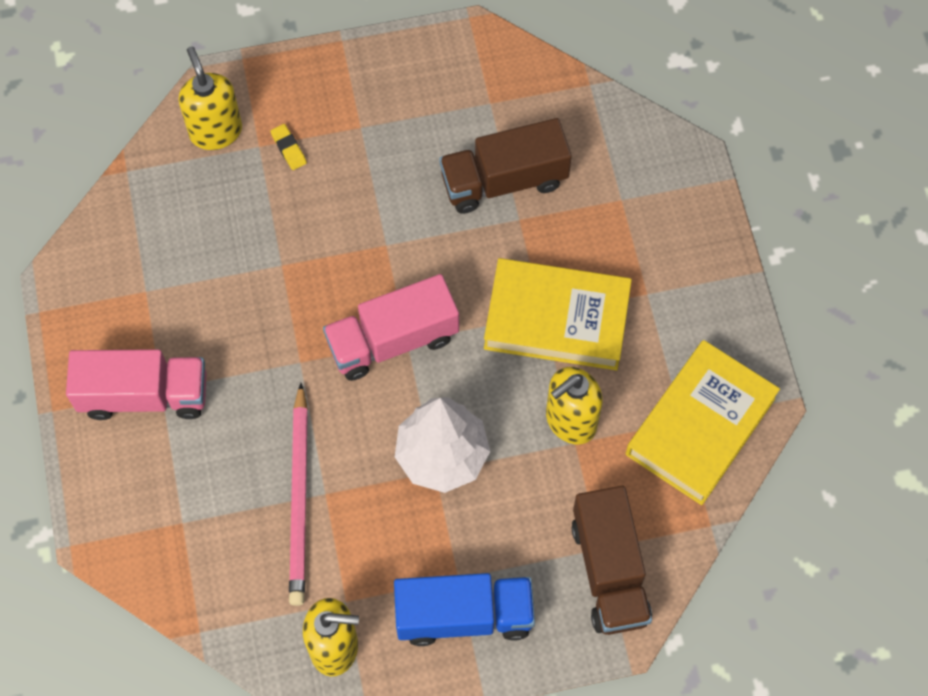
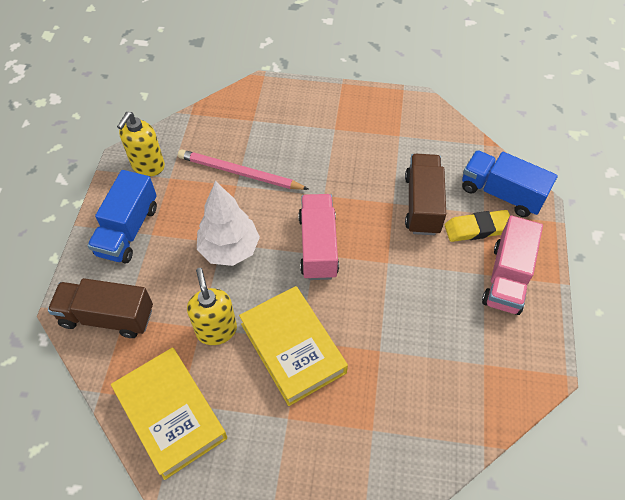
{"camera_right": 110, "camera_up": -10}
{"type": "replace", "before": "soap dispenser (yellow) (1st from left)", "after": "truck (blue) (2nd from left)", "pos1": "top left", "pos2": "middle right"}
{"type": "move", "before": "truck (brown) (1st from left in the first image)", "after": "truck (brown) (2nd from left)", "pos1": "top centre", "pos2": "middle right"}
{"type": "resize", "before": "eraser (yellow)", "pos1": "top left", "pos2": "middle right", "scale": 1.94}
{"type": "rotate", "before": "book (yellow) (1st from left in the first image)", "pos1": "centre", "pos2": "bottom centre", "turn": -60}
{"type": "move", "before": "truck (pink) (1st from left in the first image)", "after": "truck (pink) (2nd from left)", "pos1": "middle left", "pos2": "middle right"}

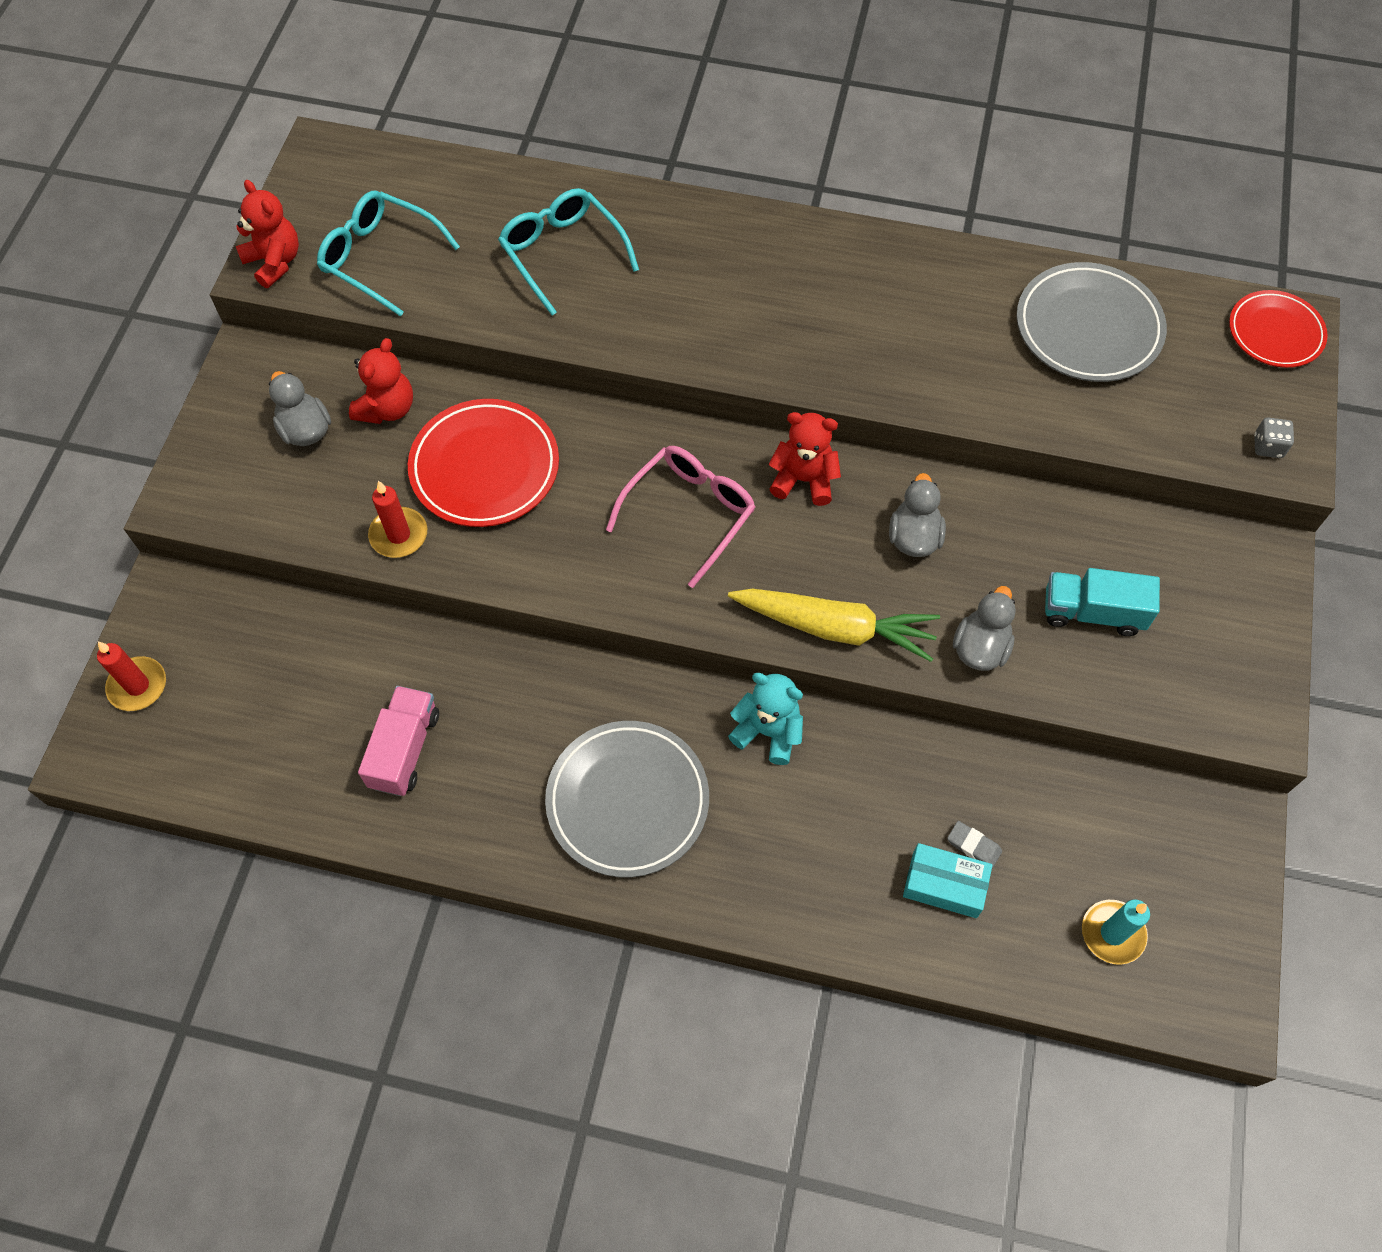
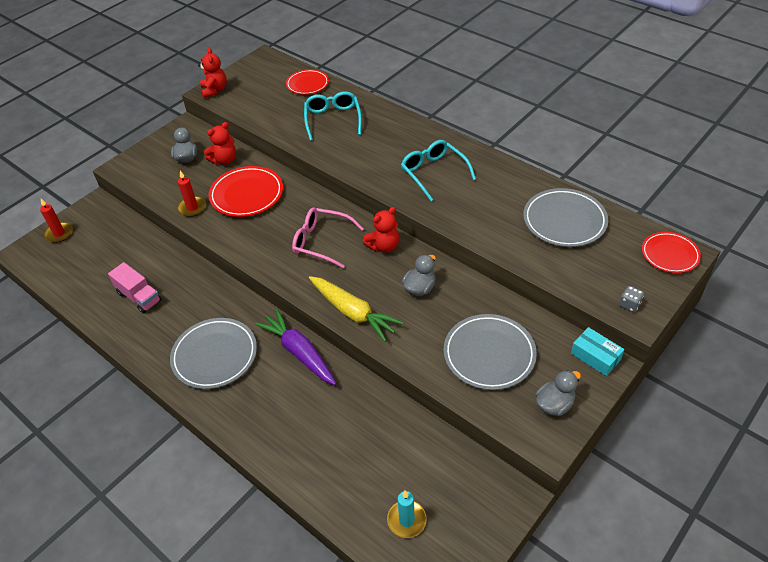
{"camera_right": 30, "camera_up": -15}
{"type": "move", "before": "glasses (turquoise) (1st from left in the first image)", "after": "glasses (turquoise) (2nd from left)", "pos1": "top left", "pos2": "top centre"}
{"type": "rotate", "before": "teddy bear (red) (3rd from left)", "pos1": "centre", "pos2": "centre", "turn": 105}
{"type": "rotate", "before": "glasses (pink)", "pos1": "centre", "pos2": "centre", "turn": -135}
{"type": "replace", "before": "truck (turquoise)", "after": "plate (grey) (2nd from left)", "pos1": "middle right", "pos2": "centre"}
{"type": "move", "before": "duck (grey) (3rd from left)", "pos1": "middle right", "pos2": "bottom right"}
{"type": "replace", "before": "teddy bear (turquoise)", "after": "carrot (purple)", "pos1": "centre", "pos2": "centre"}
{"type": "rotate", "before": "truck (pink)", "pos1": "middle left", "pos2": "middle left", "turn": 90}
{"type": "delete", "before": "eraser (grey)", "pos1": "bottom right"}
{"type": "move", "before": "box (turquoise)", "pos1": "bottom right", "pos2": "middle right"}
{"type": "insert", "after": "plate (red) (2nd from left)", "pos2": "top centre"}

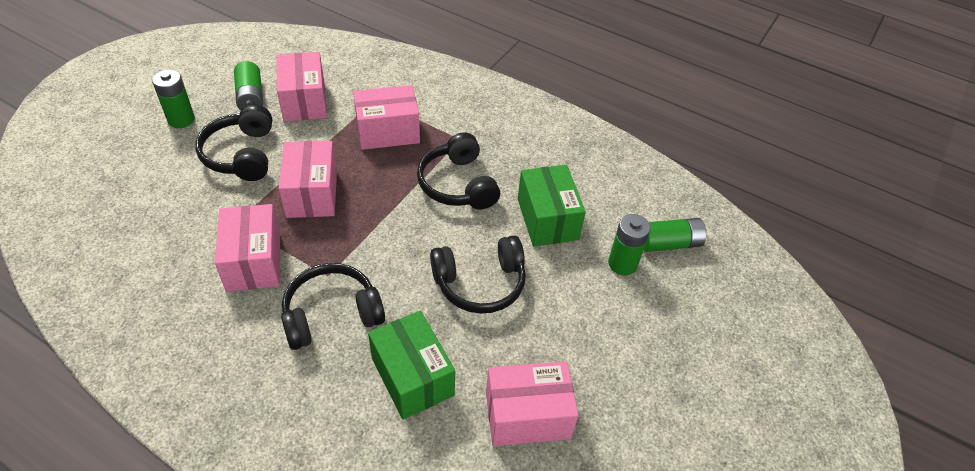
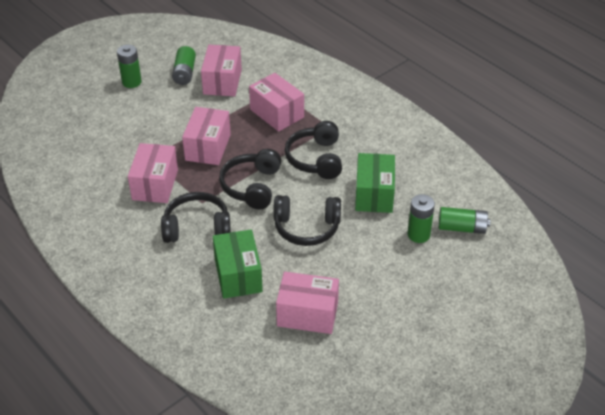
{"camera_right": 20, "camera_up": -5}
{"type": "rotate", "before": "box (pink) (4th from left)", "pos1": "top centre", "pos2": "top centre", "turn": 45}
{"type": "move", "before": "headphones (black) (1st from left in the first image)", "after": "headphones (black) (2nd from left)", "pos1": "top left", "pos2": "centre"}

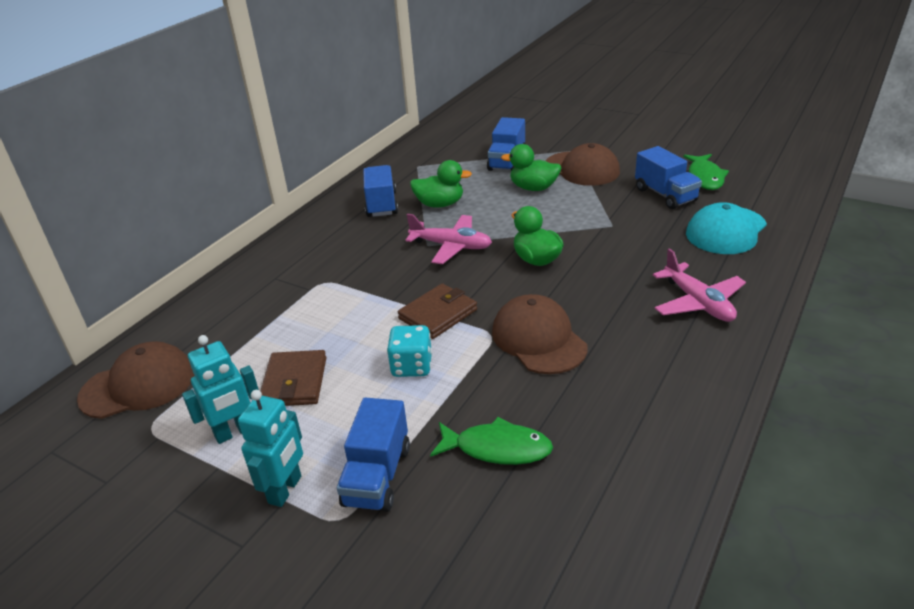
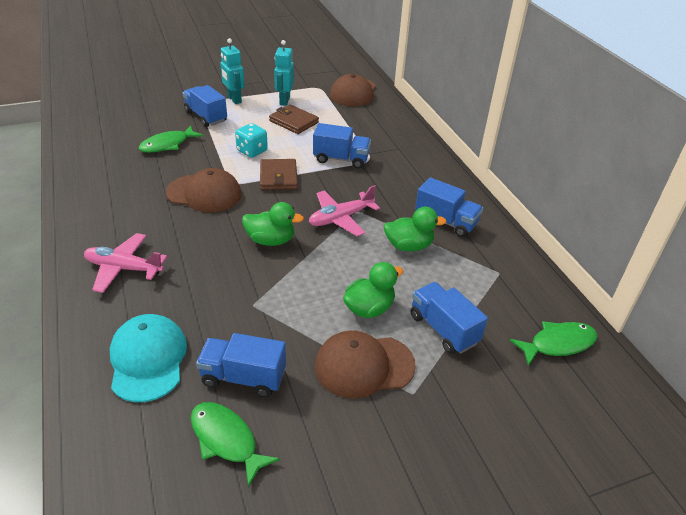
{"camera_right": 125, "camera_up": 5}
{"type": "rotate", "before": "duck (green) (1st from left in the first image)", "pos1": "top centre", "pos2": "centre", "turn": -135}
{"type": "insert", "after": "truck (blue) (3rd from left)", "pos2": "top centre"}
{"type": "insert", "after": "fish (green) (3rd from left)", "pos2": "middle right"}

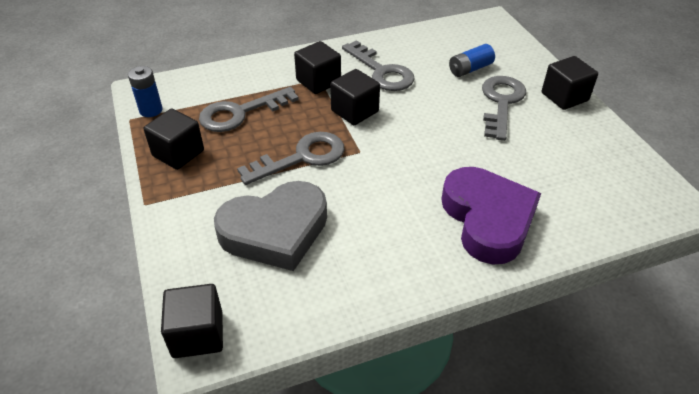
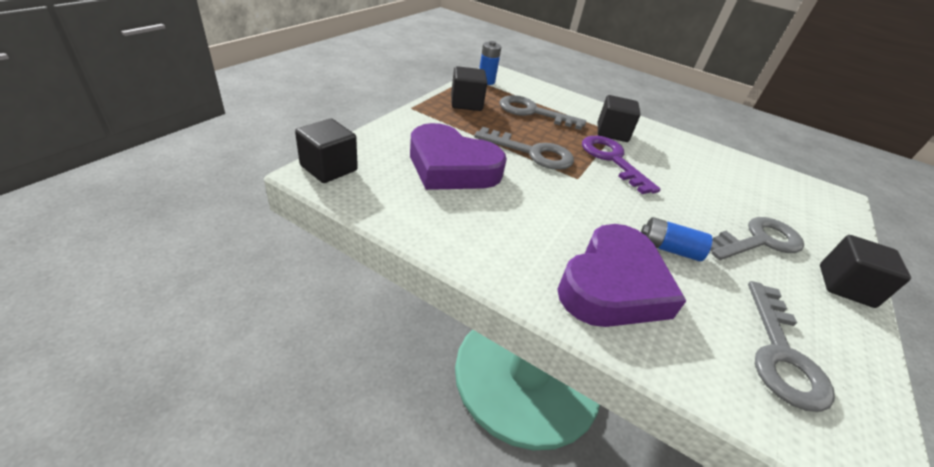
{"camera_right": 45, "camera_up": -5}
{"type": "move", "before": "key (grey) (3rd from left in the first image)", "after": "key (grey) (4th from left)", "pos1": "top centre", "pos2": "bottom right"}
{"type": "move", "before": "battery (blue) (2nd from left)", "pos1": "top right", "pos2": "middle right"}
{"type": "replace", "before": "cube (black) (4th from left)", "after": "key (purple)", "pos1": "top centre", "pos2": "centre"}
{"type": "recolor", "before": "heart (grey)", "after": "heart (purple) (1st from left)", "pos1": "centre", "pos2": "centre"}

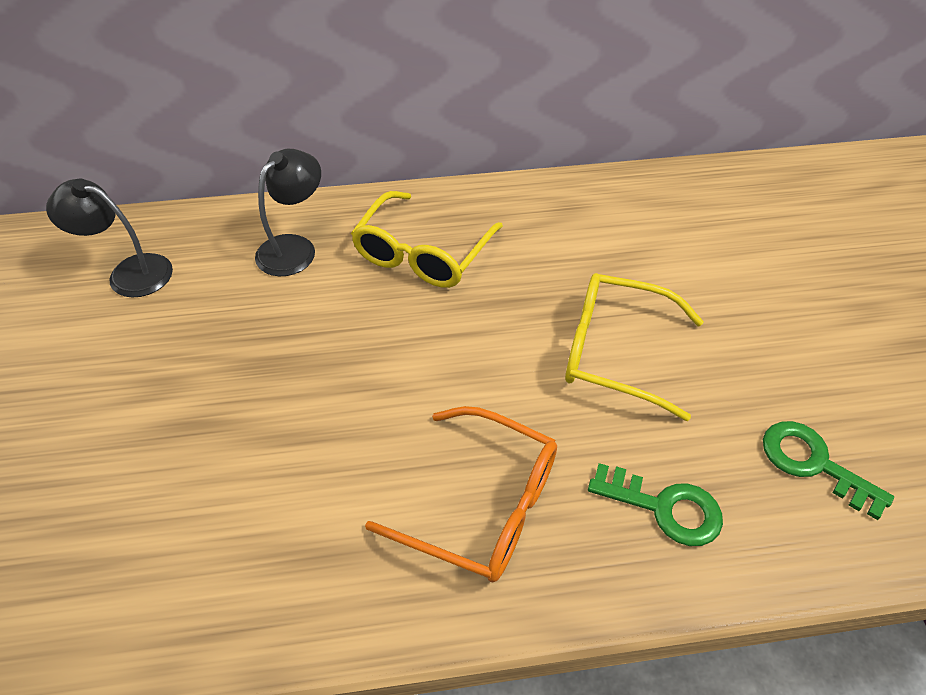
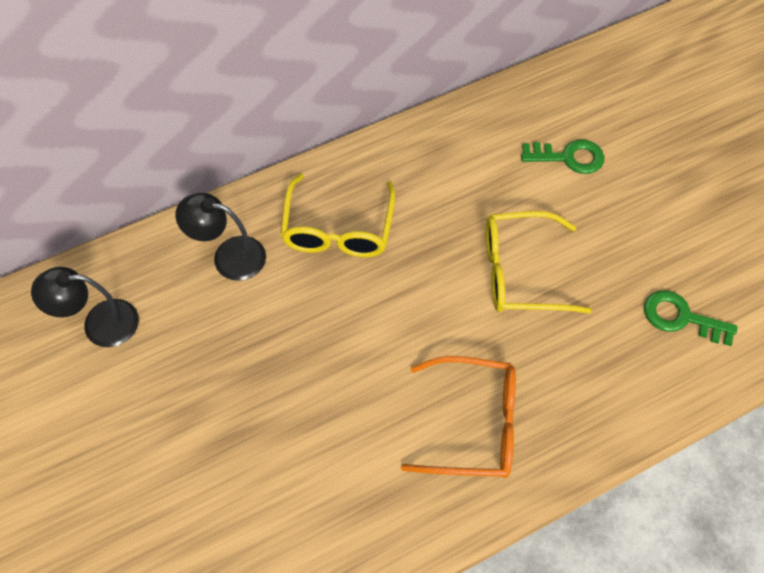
{"camera_right": -20, "camera_up": 10}
{"type": "rotate", "before": "lamp (black) (2nd from left)", "pos1": "top left", "pos2": "middle left", "turn": -90}
{"type": "move", "before": "key (green) (1st from left)", "pos1": "bottom right", "pos2": "top right"}

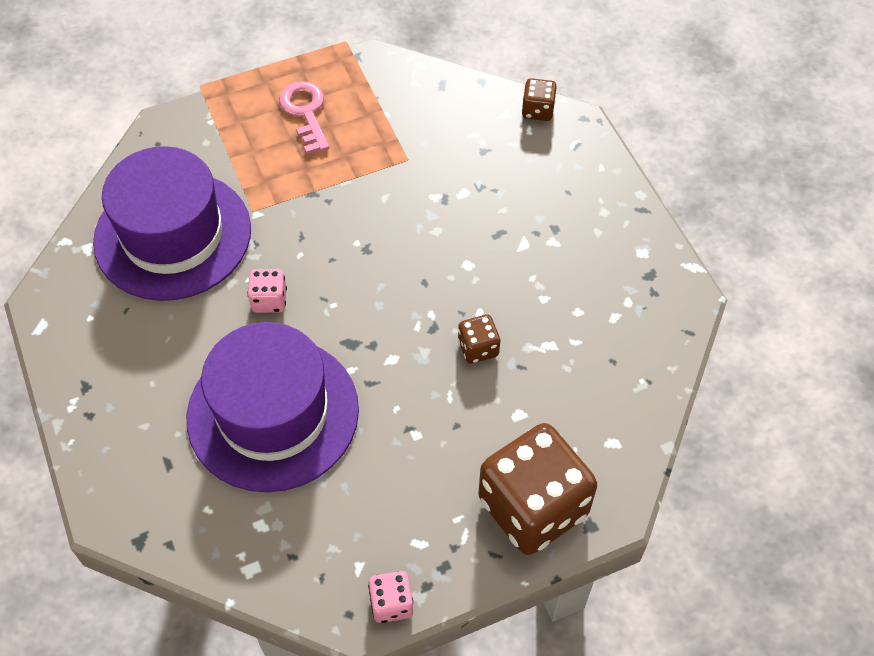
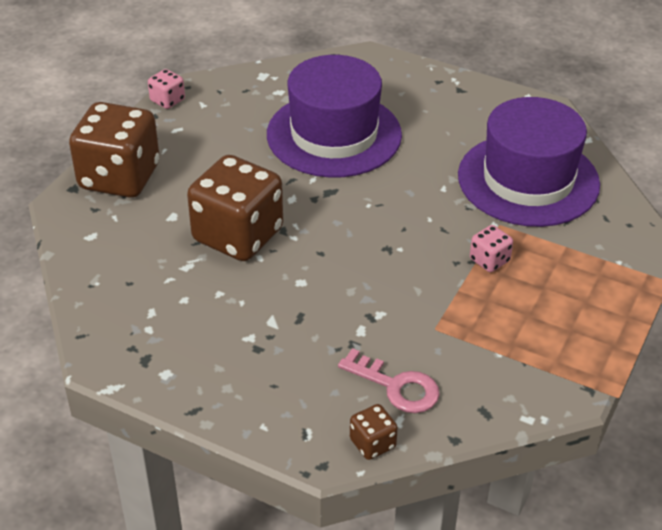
{"camera_right": 140, "camera_up": -15}
{"type": "move", "before": "key (pink)", "pos1": "top centre", "pos2": "bottom centre"}
{"type": "move", "before": "dice (pink) (1st from left in the first image)", "after": "dice (pink) (2nd from left)", "pos1": "middle left", "pos2": "middle right"}
{"type": "resize", "before": "dice (brown) (1st from left in the first image)", "pos1": "centre", "pos2": "centre", "scale": 2.3}

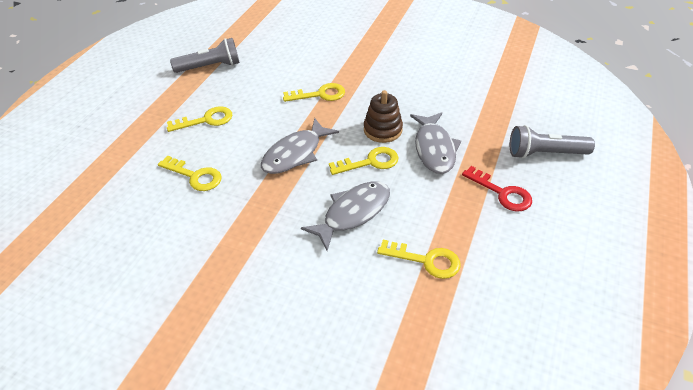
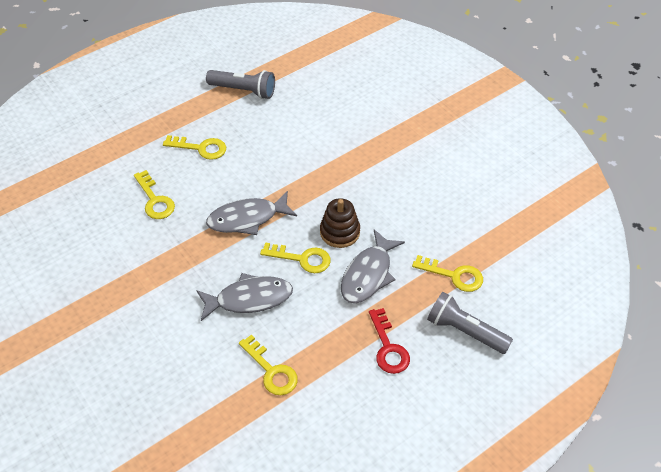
{"camera_right": 30, "camera_up": 5}
{"type": "move", "before": "key (yellow) (3rd from left in the first image)", "after": "key (yellow) (5th from left)", "pos1": "top centre", "pos2": "middle right"}

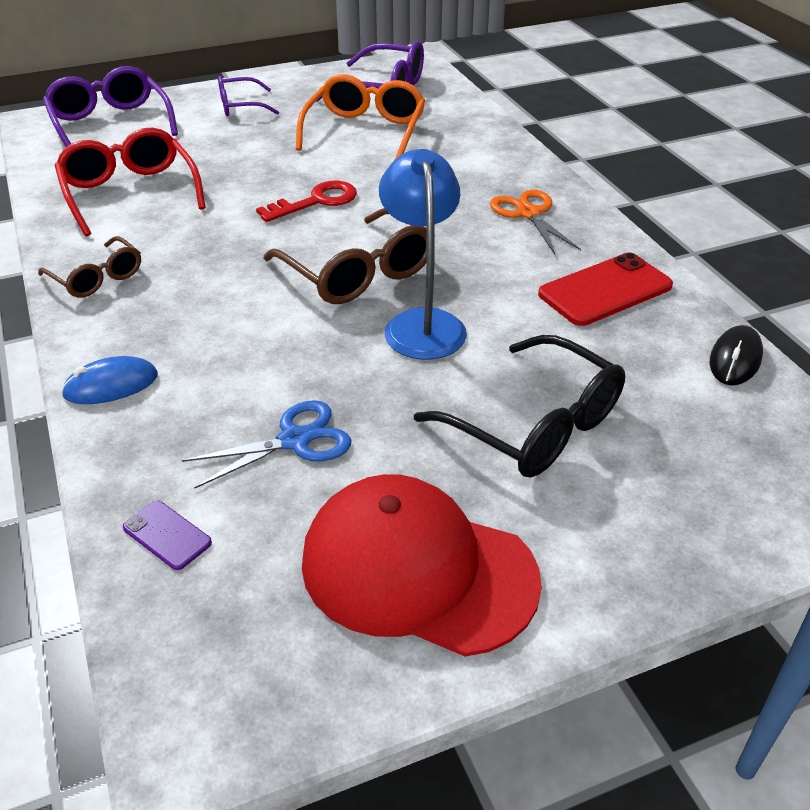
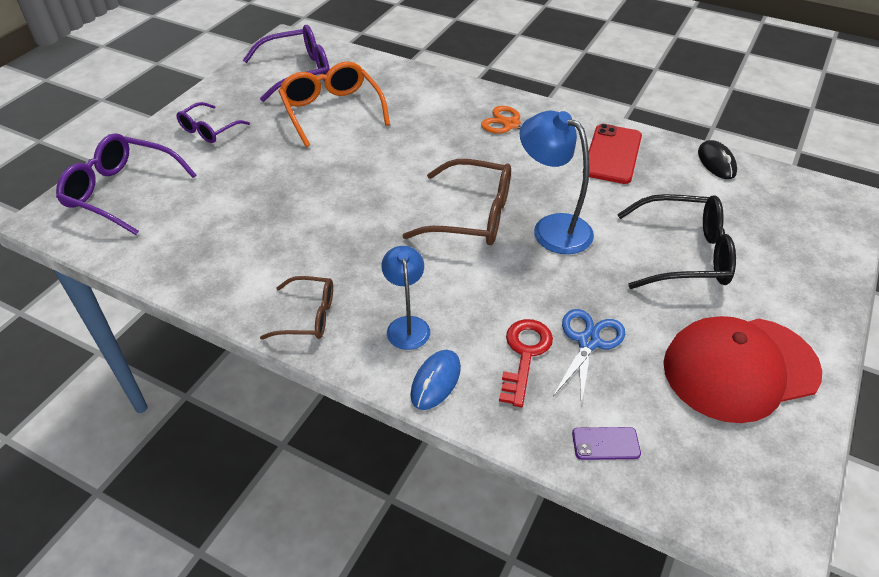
{"camera_right": -40, "camera_up": 5}
{"type": "delete", "before": "glasses (red)", "pos1": "top left"}
{"type": "move", "before": "key (red)", "pos1": "top centre", "pos2": "centre"}
{"type": "insert", "after": "lamp (blue) (1st from left)", "pos2": "centre"}

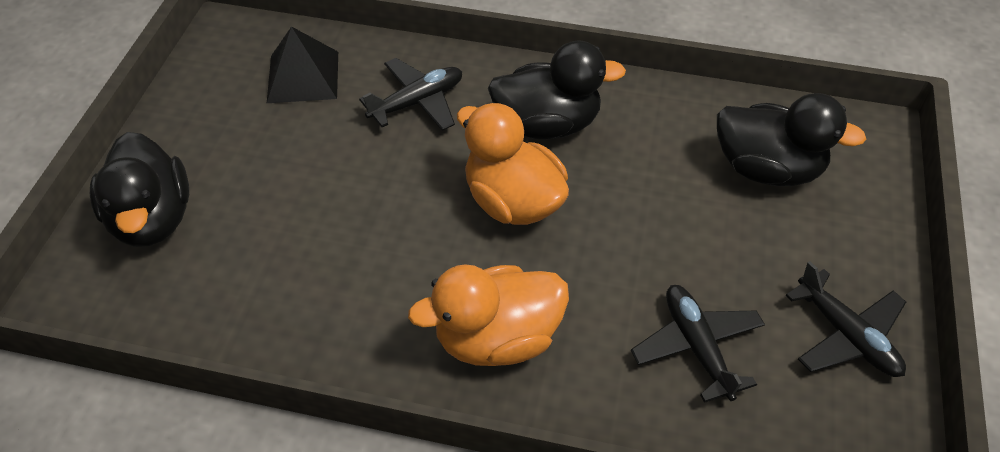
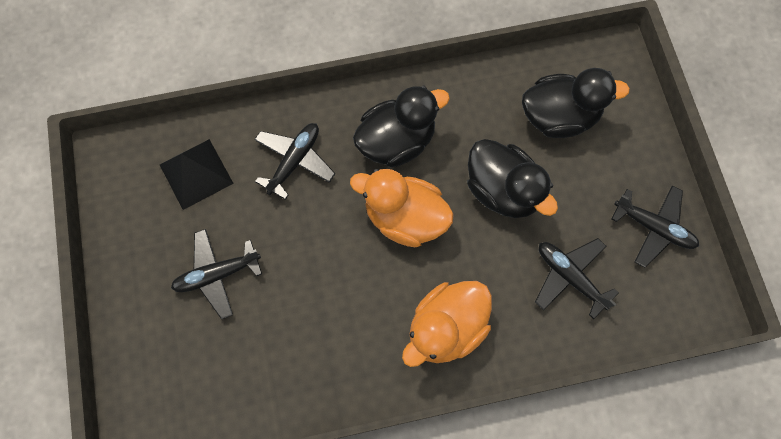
{"camera_right": -25, "camera_up": 20}
{"type": "move", "before": "duck (black) (1st from left in the first image)", "after": "duck (black) (2nd from left)", "pos1": "middle left", "pos2": "centre"}
{"type": "insert", "after": "plane (black) (1st from left)", "pos2": "middle left"}

